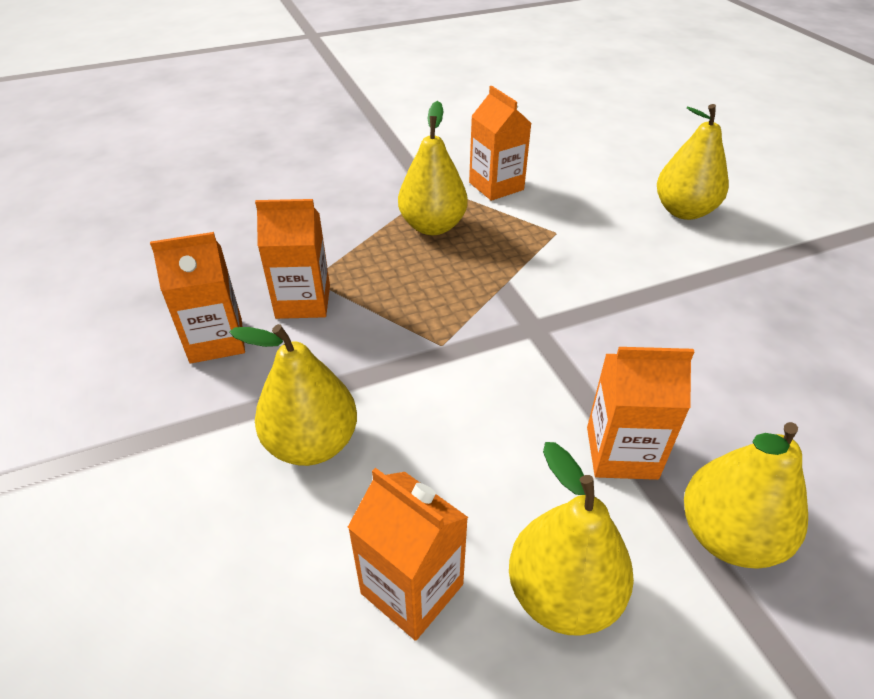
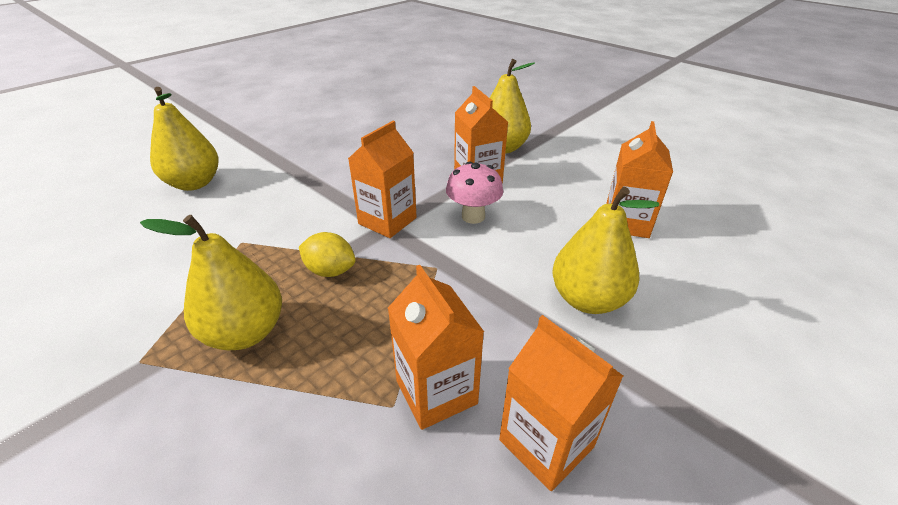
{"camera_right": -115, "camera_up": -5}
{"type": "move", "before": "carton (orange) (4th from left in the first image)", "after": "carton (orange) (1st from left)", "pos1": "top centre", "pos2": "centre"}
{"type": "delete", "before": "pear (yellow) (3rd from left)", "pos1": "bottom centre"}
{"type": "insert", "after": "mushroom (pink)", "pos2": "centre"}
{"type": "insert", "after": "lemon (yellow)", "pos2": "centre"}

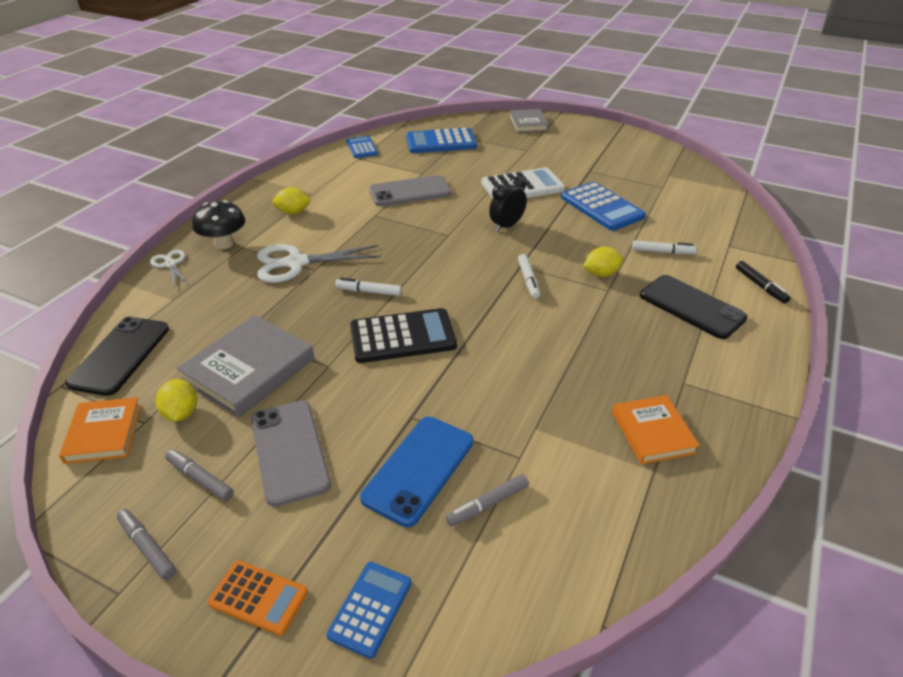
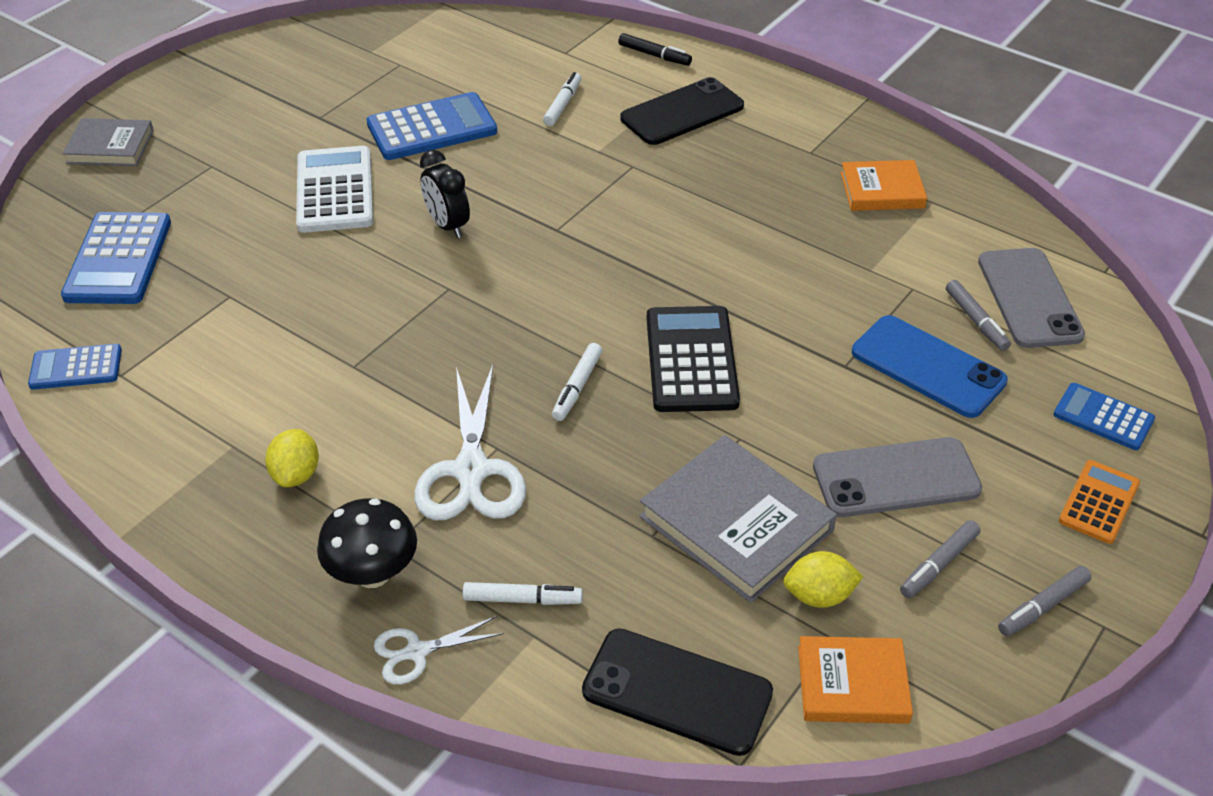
{"camera_right": -80, "camera_up": 5}
{"type": "move", "before": "phone (grey) (2nd from left)", "pos1": "top centre", "pos2": "middle right"}
{"type": "delete", "before": "lemon (yellow) (3rd from left)", "pos1": "middle right"}
{"type": "move", "before": "marker (white) (2nd from left in the first image)", "after": "marker (white) (1st from left)", "pos1": "centre", "pos2": "bottom centre"}
{"type": "rotate", "before": "marker (black)", "pos1": "middle right", "pos2": "top centre", "turn": 45}

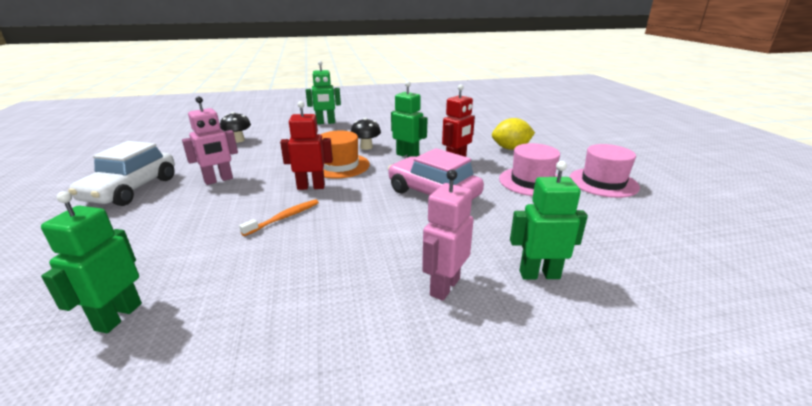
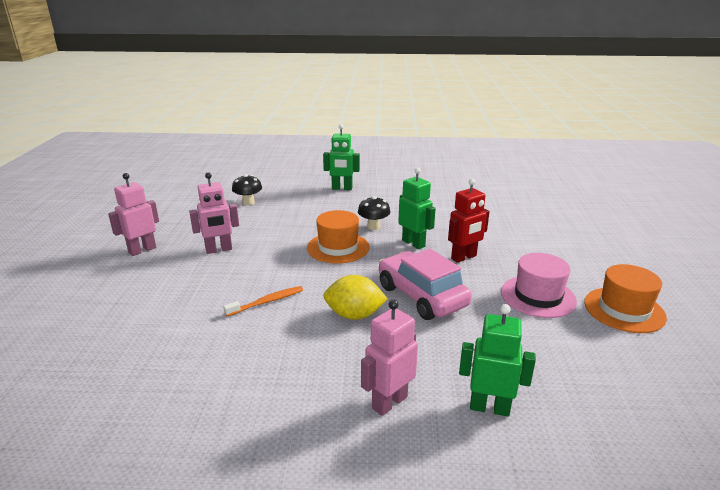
{"camera_right": 15, "camera_up": 0}
{"type": "delete", "before": "robot (red) (1st from left)", "pos1": "centre"}
{"type": "move", "before": "lemon (yellow)", "pos1": "top centre", "pos2": "centre"}
{"type": "replace", "before": "car (white)", "after": "robot (pink) (1st from left)", "pos1": "middle left", "pos2": "middle left"}
{"type": "recolor", "before": "hat (pink) (2nd from left)", "after": "hat (orange) (2nd from left)", "pos1": "middle right", "pos2": "middle right"}
{"type": "delete", "before": "robot (green) (1st from left)", "pos1": "middle left"}

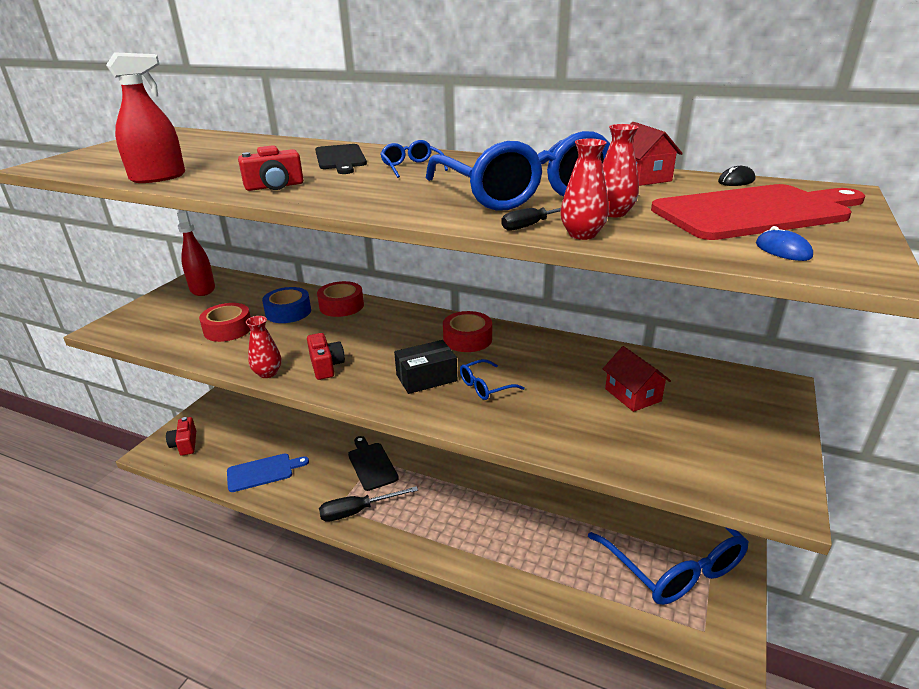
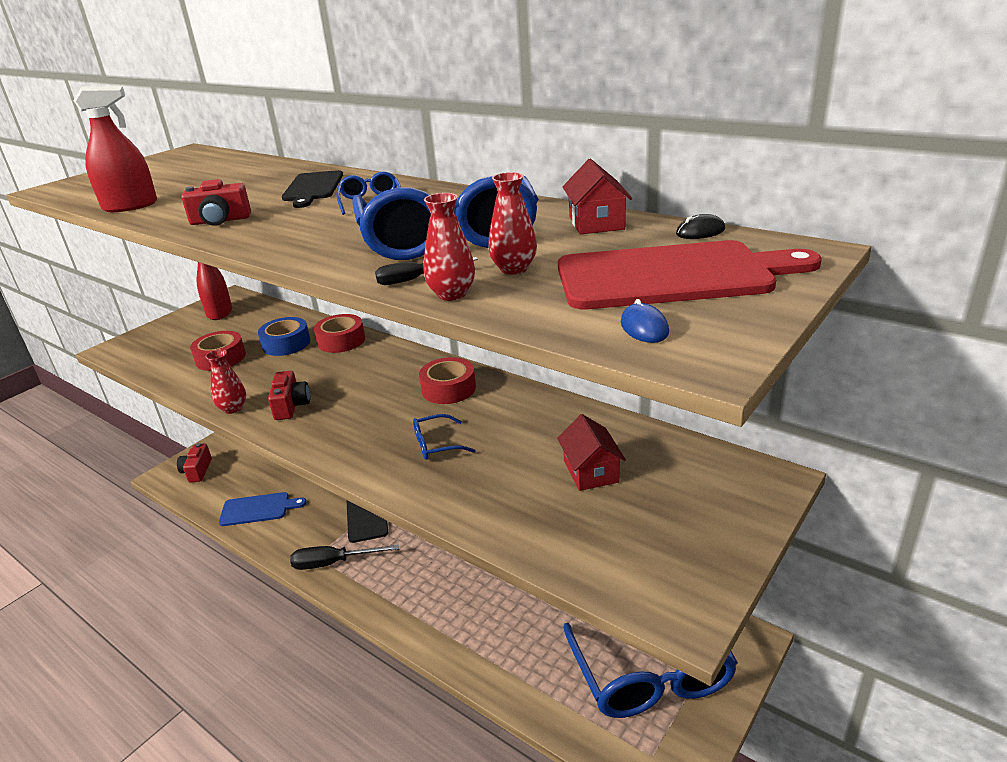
{"camera_right": 15, "camera_up": 0}
{"type": "delete", "before": "box (black)", "pos1": "centre"}

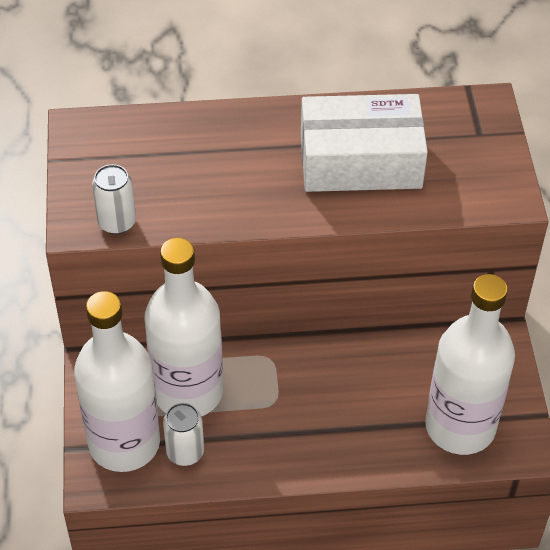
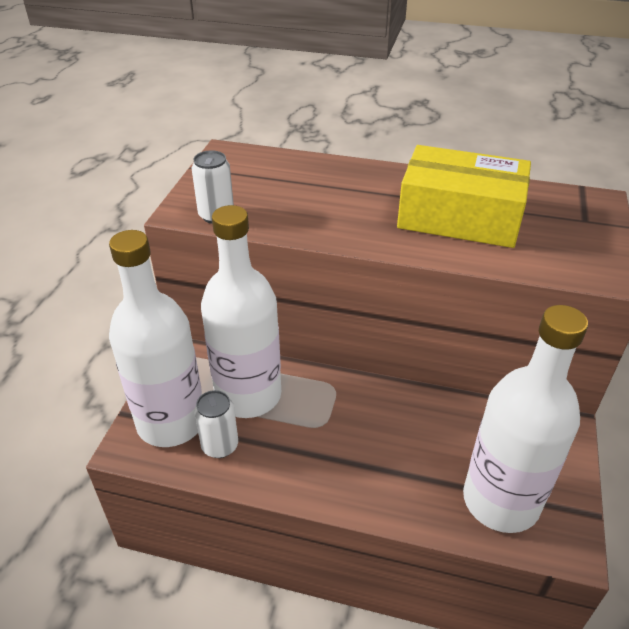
{"camera_right": 20, "camera_up": -10}
{"type": "recolor", "before": "box (white)", "after": "box (yellow)", "pos1": "top centre", "pos2": "top right"}

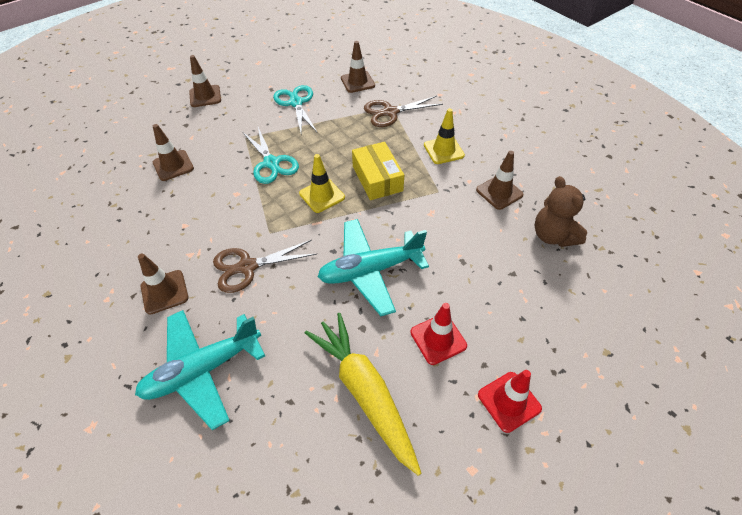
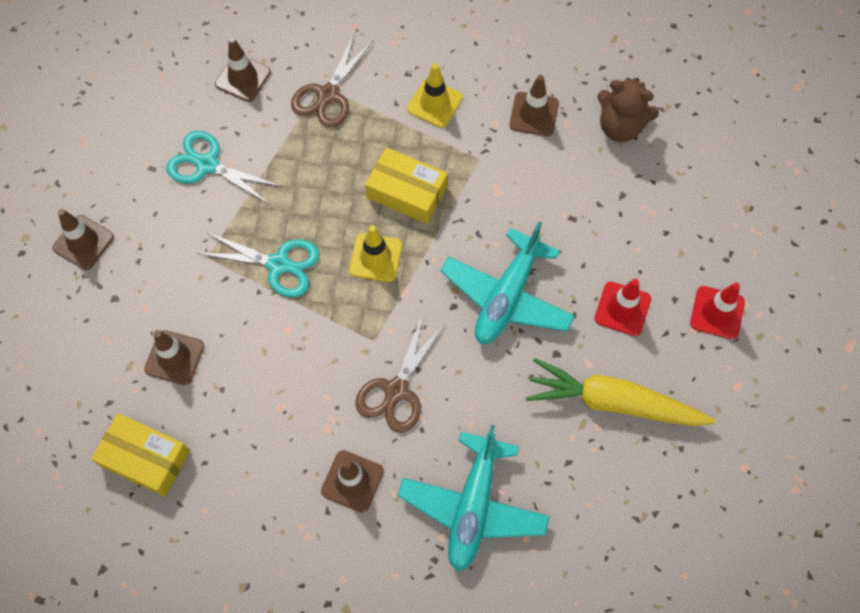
{"camera_right": -45, "camera_up": 15}
{"type": "insert", "after": "box (yellow) (1st from left)", "pos2": "bottom left"}

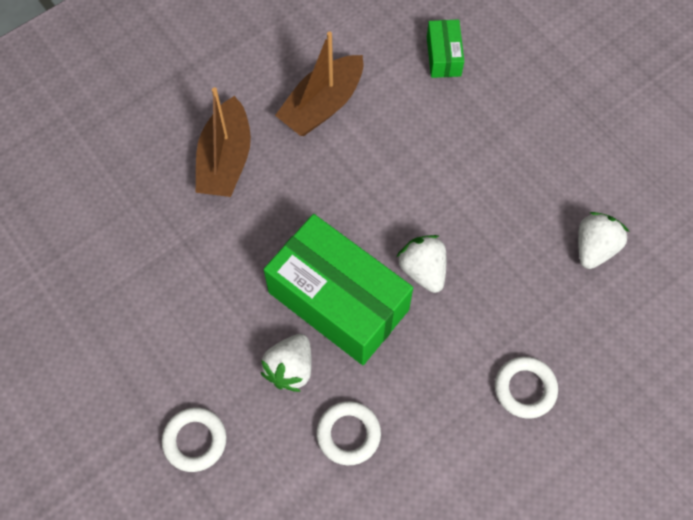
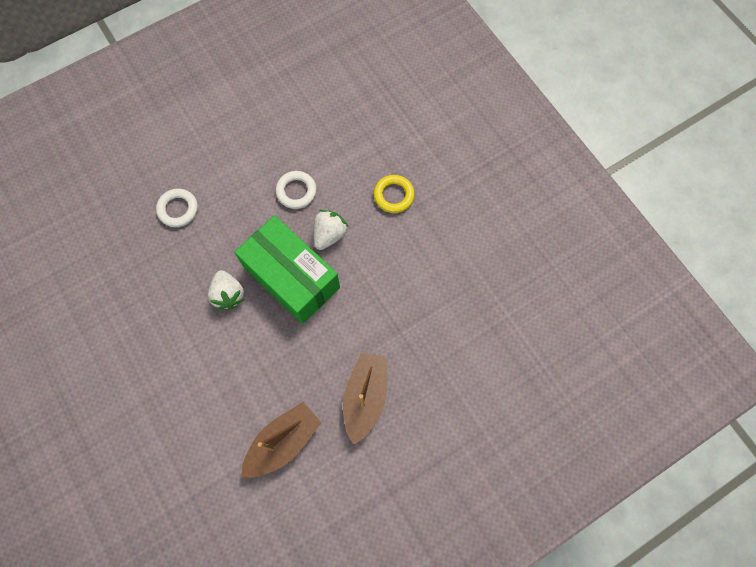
{"camera_right": -175, "camera_up": 5}
{"type": "delete", "before": "box (green) (2nd from left)", "pos1": "top centre"}
{"type": "delete", "before": "strawberry (white) (3rd from left)", "pos1": "middle right"}
{"type": "recolor", "before": "ring (white) (1st from left)", "after": "ring (yellow)", "pos1": "bottom left", "pos2": "centre"}

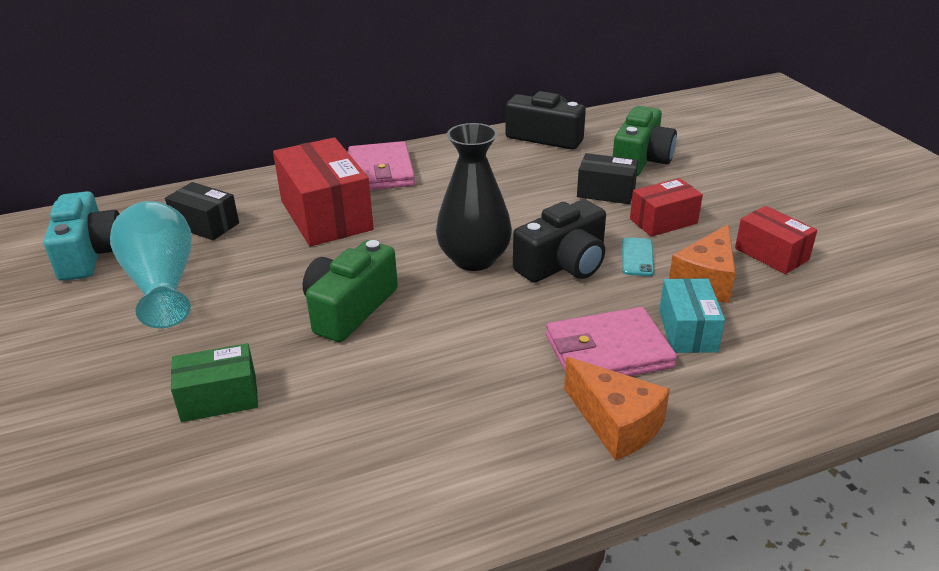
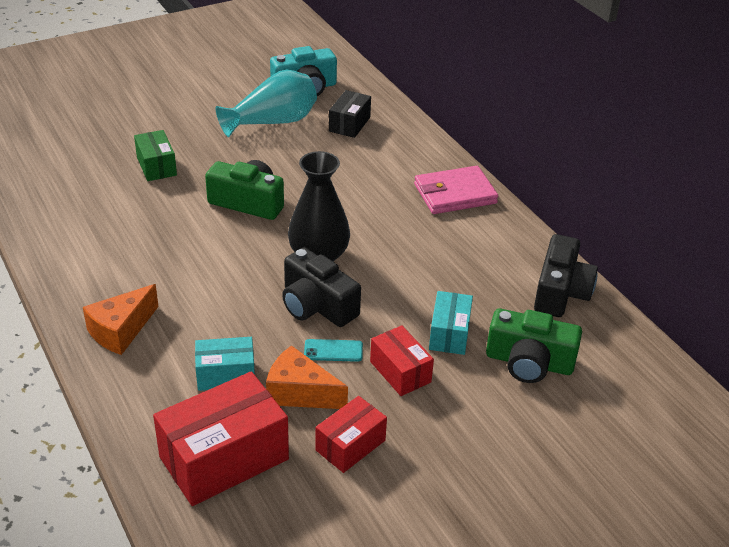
{"camera_right": 80, "camera_up": 5}
{"type": "move", "before": "box (red) (1st from left)", "pos1": "centre", "pos2": "bottom left"}
{"type": "recolor", "before": "box (black) (2nd from left)", "after": "box (turquoise) (2nd from left)", "pos1": "top centre", "pos2": "centre"}
{"type": "delete", "before": "wallet (pink) (2nd from left)", "pos1": "centre"}

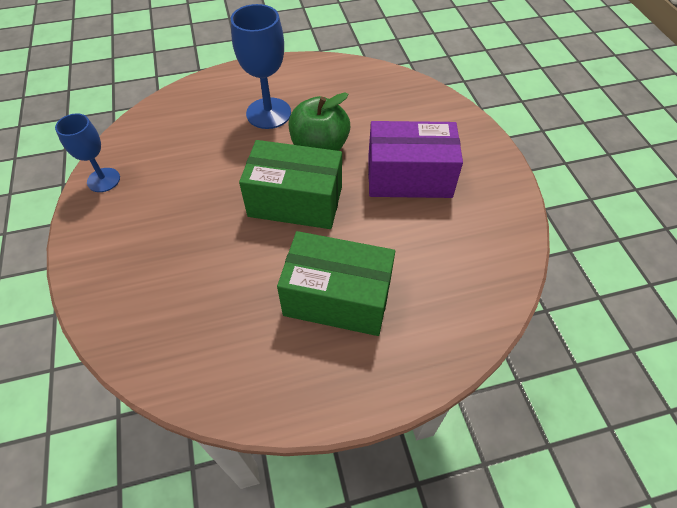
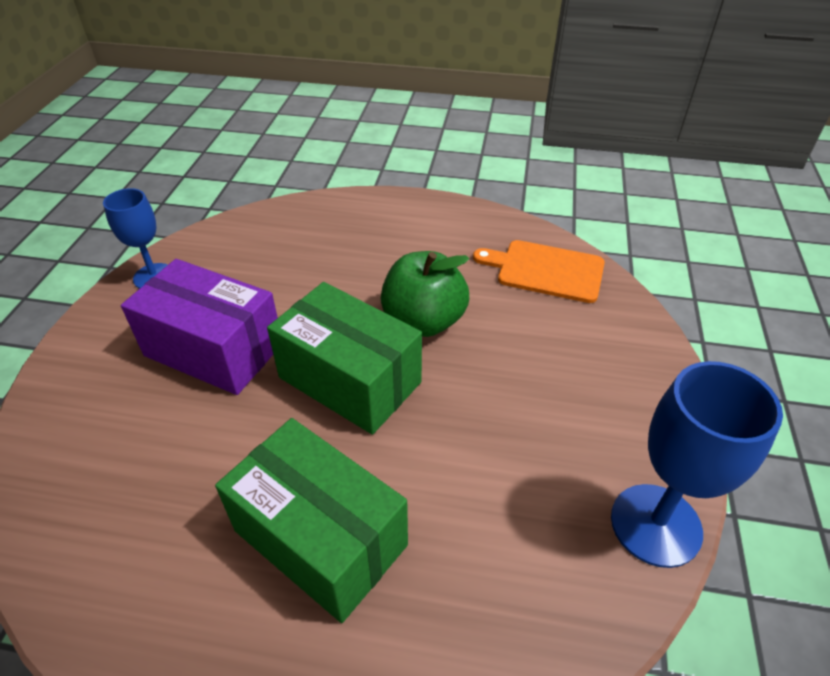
{"camera_right": 25, "camera_up": -10}
{"type": "move", "before": "goblet (blue) (2nd from left)", "pos1": "top centre", "pos2": "bottom right"}
{"type": "move", "before": "box (purple)", "pos1": "top centre", "pos2": "middle left"}
{"type": "insert", "after": "cutting board (orange)", "pos2": "centre"}

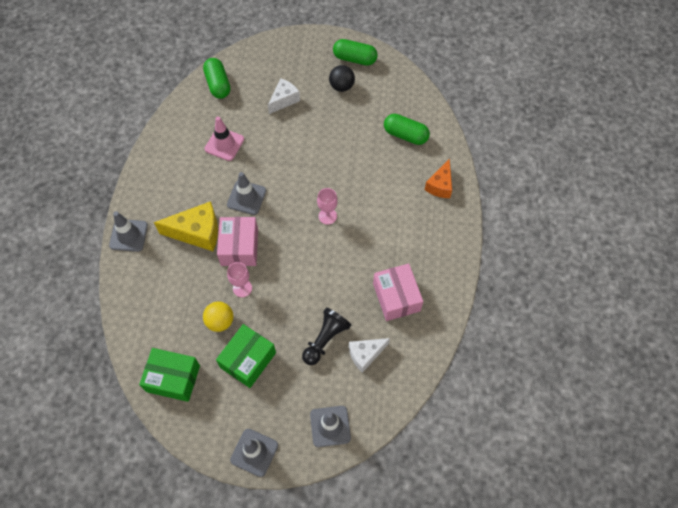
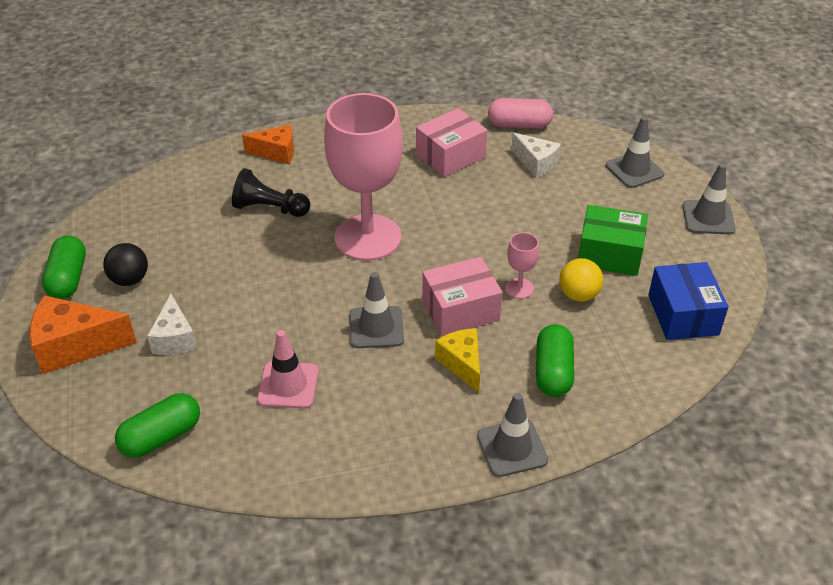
{"camera_right": -110, "camera_up": -20}
{"type": "rotate", "before": "cheese (white) (1st from left)", "pos1": "top centre", "pos2": "middle left", "turn": -120}
{"type": "move", "before": "capsule (green) (3rd from left)", "pos1": "top centre", "pos2": "centre"}
{"type": "resize", "before": "goblet (pink) (2nd from left in the first image)", "pos1": "centre", "pos2": "top centre", "scale": 2.5}
{"type": "resize", "before": "cheese (yellow)", "pos1": "middle left", "pos2": "centre", "scale": 0.65}
{"type": "move", "before": "pawn (black)", "pos1": "centre", "pos2": "top left"}
{"type": "recolor", "before": "box (green) (1st from left)", "after": "box (blue)", "pos1": "bottom left", "pos2": "middle right"}
{"type": "insert", "after": "capsule (pink)", "pos2": "top centre"}
{"type": "insert", "after": "cheese (orange) (1st from left)", "pos2": "middle left"}

